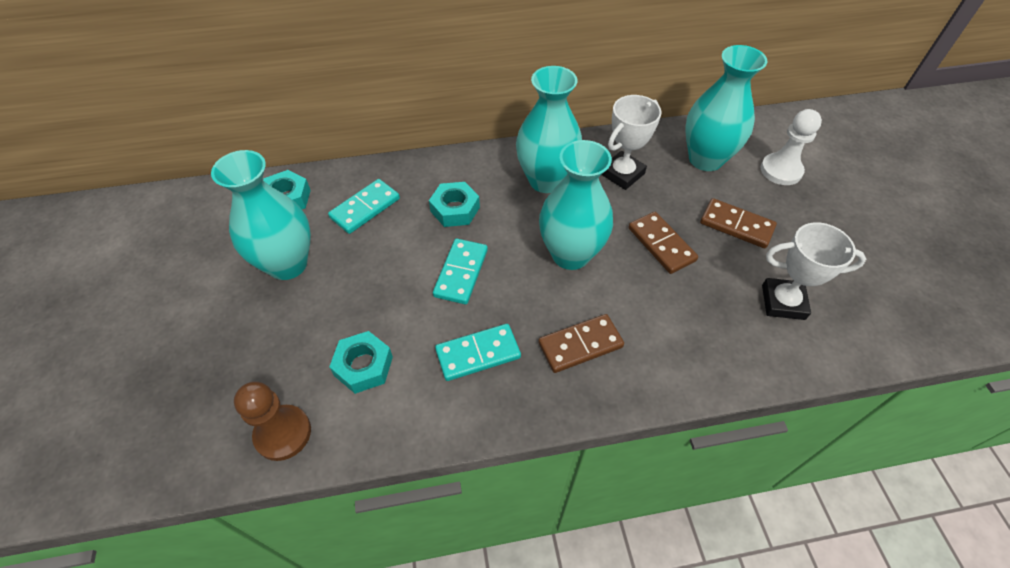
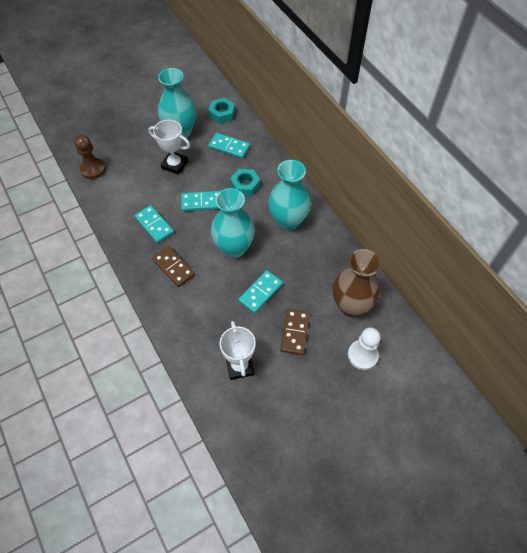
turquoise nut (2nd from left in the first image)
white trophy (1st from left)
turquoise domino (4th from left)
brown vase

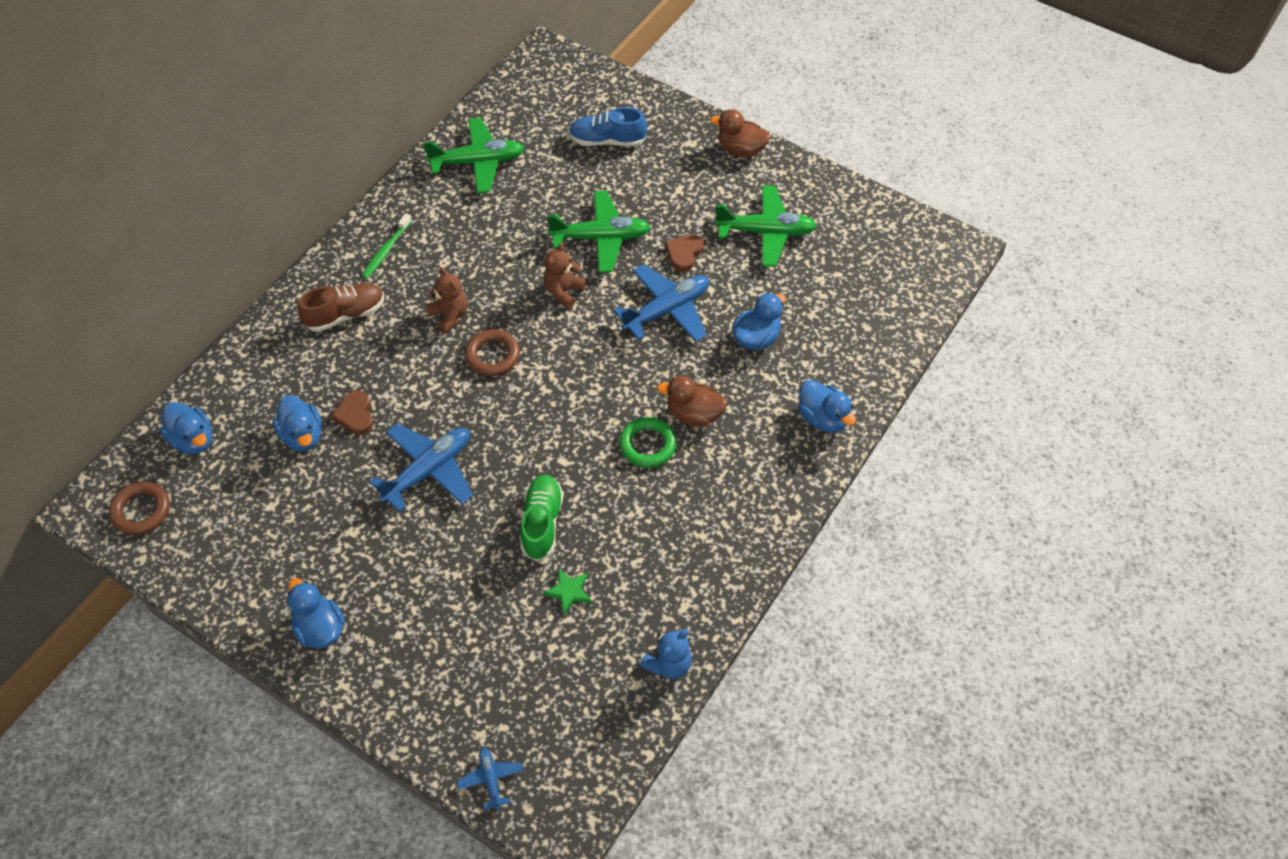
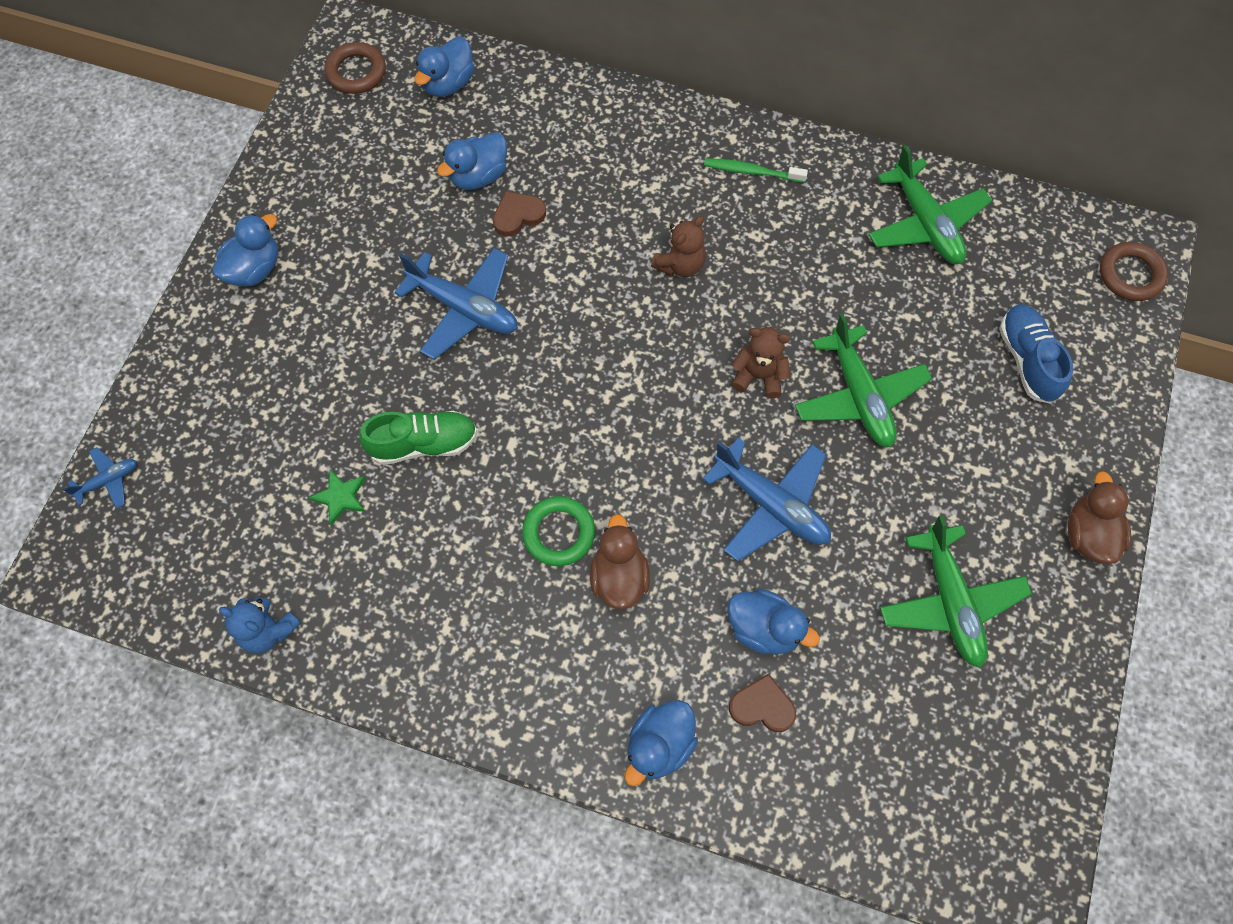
brown shoe
brown ring (2nd from left)
brown heart (2nd from left)

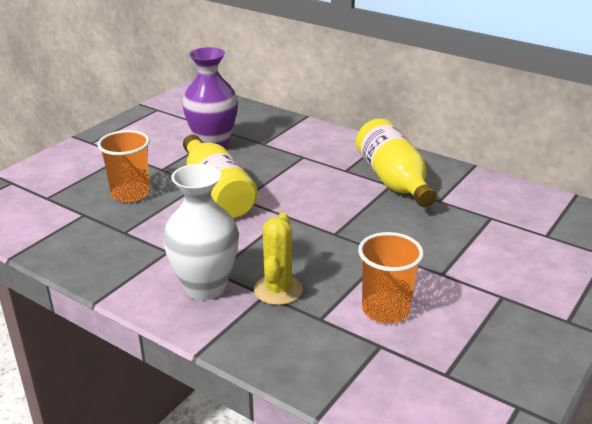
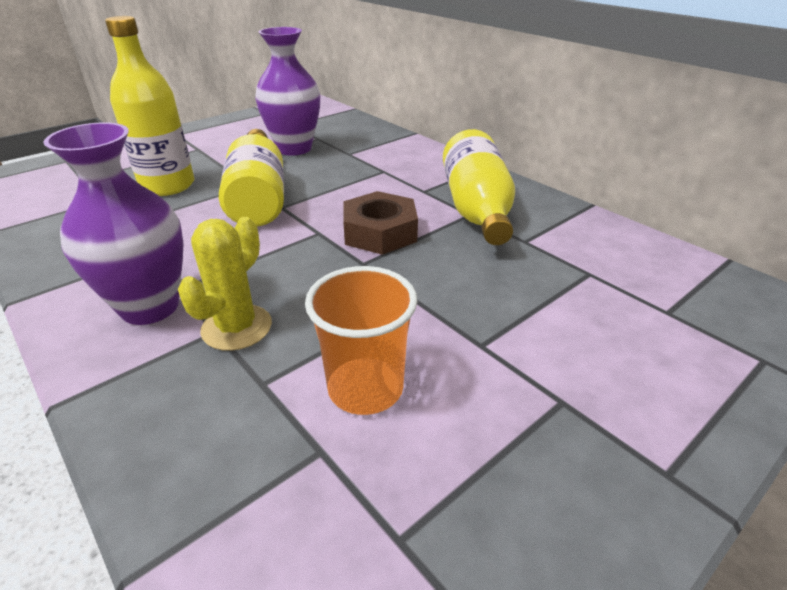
yellow bottle (1st from left)
purple vase (1st from left)
brown nut

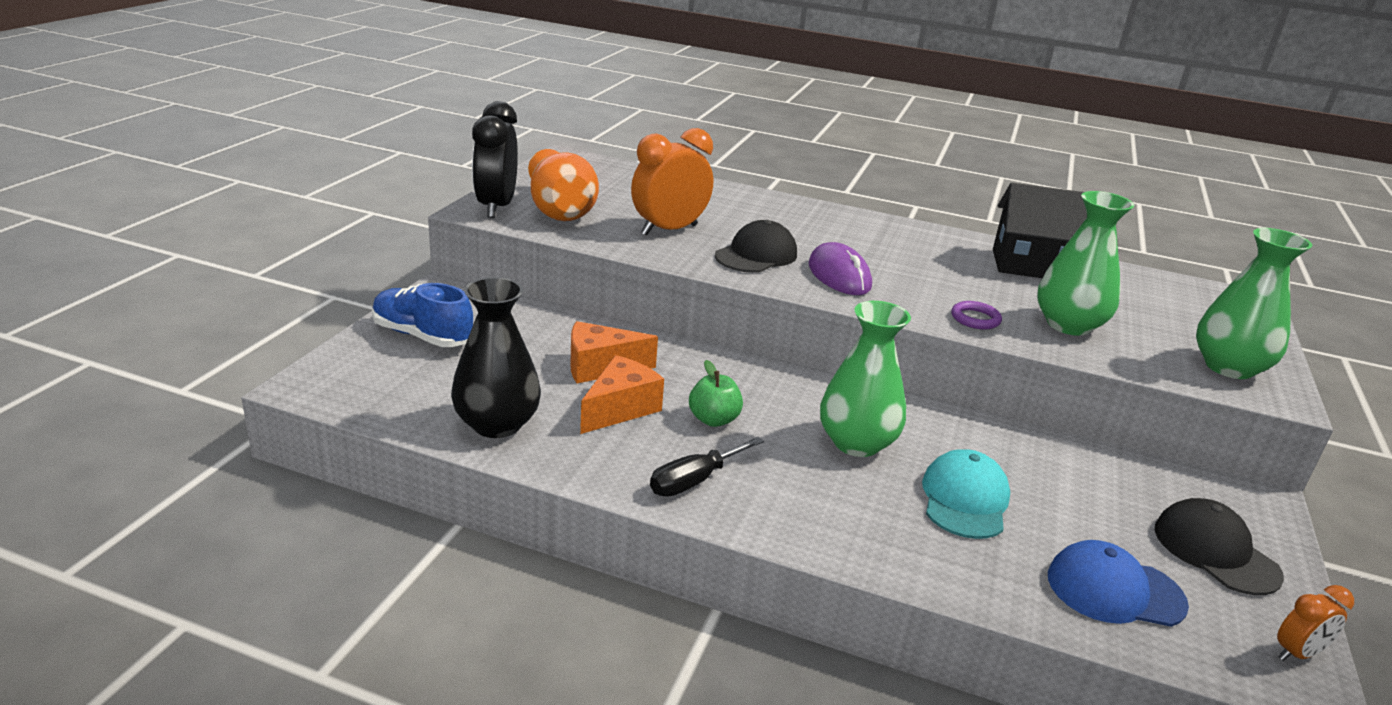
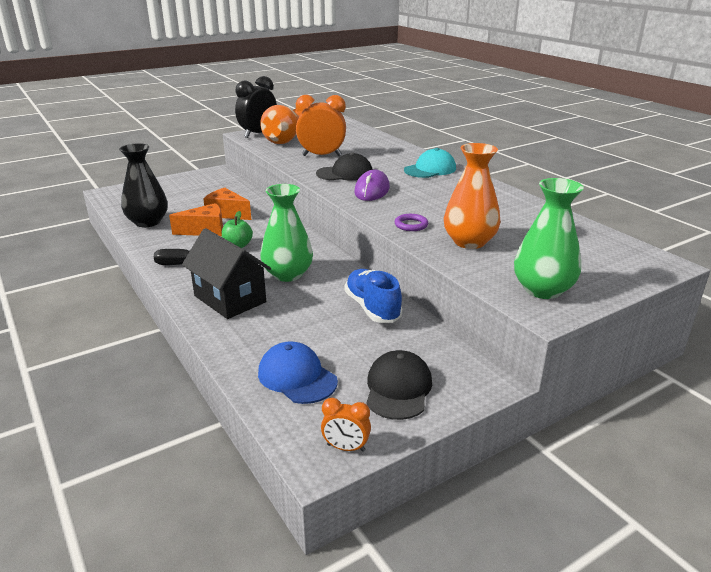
blue shoe
turquoise cap
black house
orange vase (2nd from left)

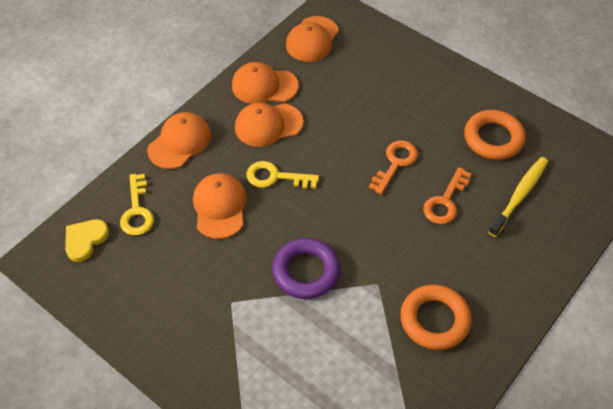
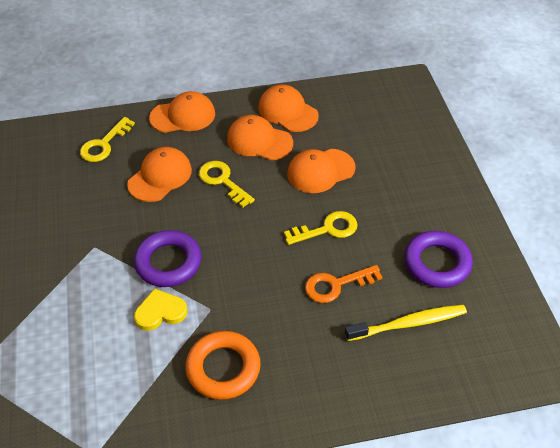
yellow heart
orange cap (5th from left)
yellow key (3rd from left)
purple ring (2nd from left)

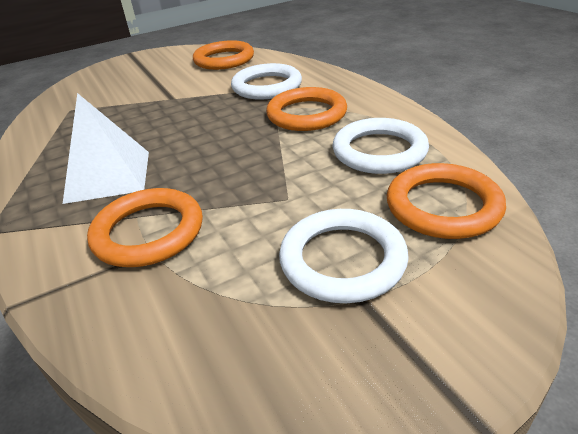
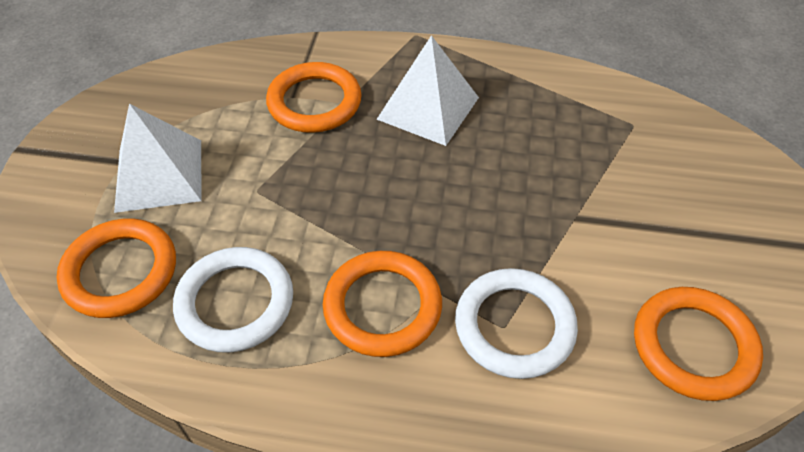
white pyramid (1st from left)

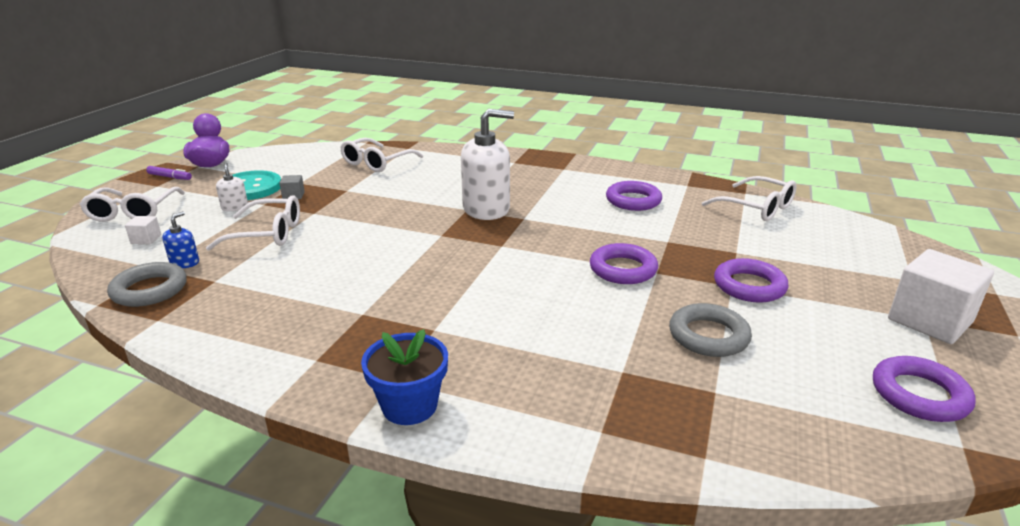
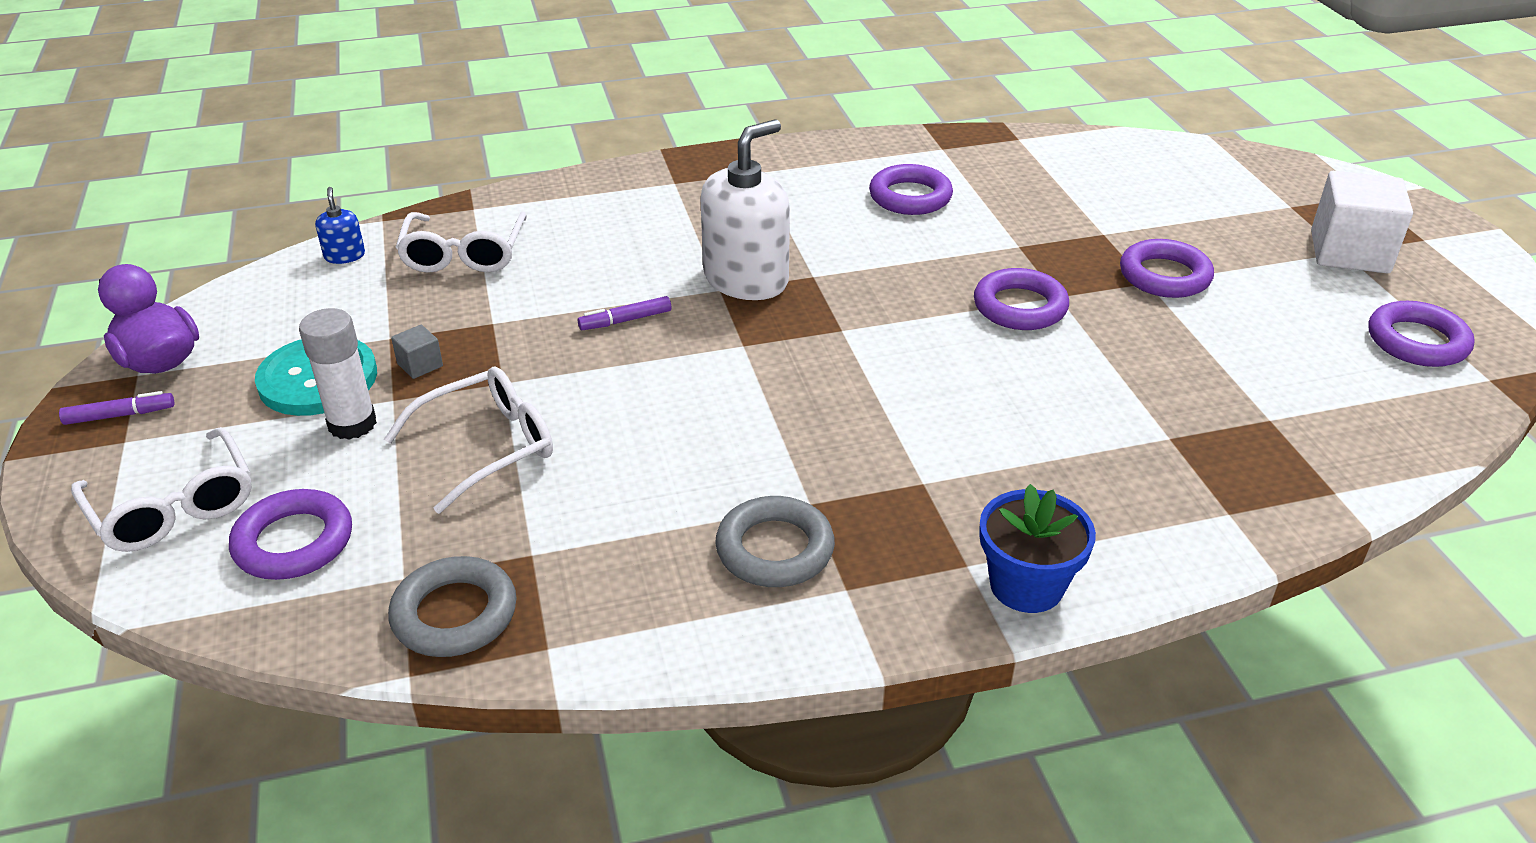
purple ring (1st from left)
blue soap dispenser
white glue stick
grey ring (2nd from left)
white glasses (4th from left in the first image)
purple marker (2nd from left)

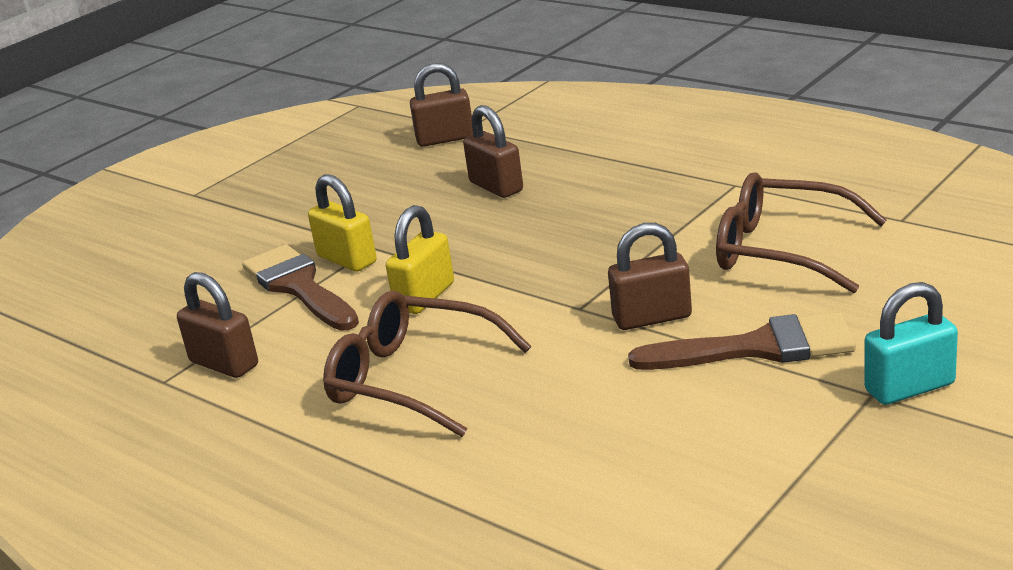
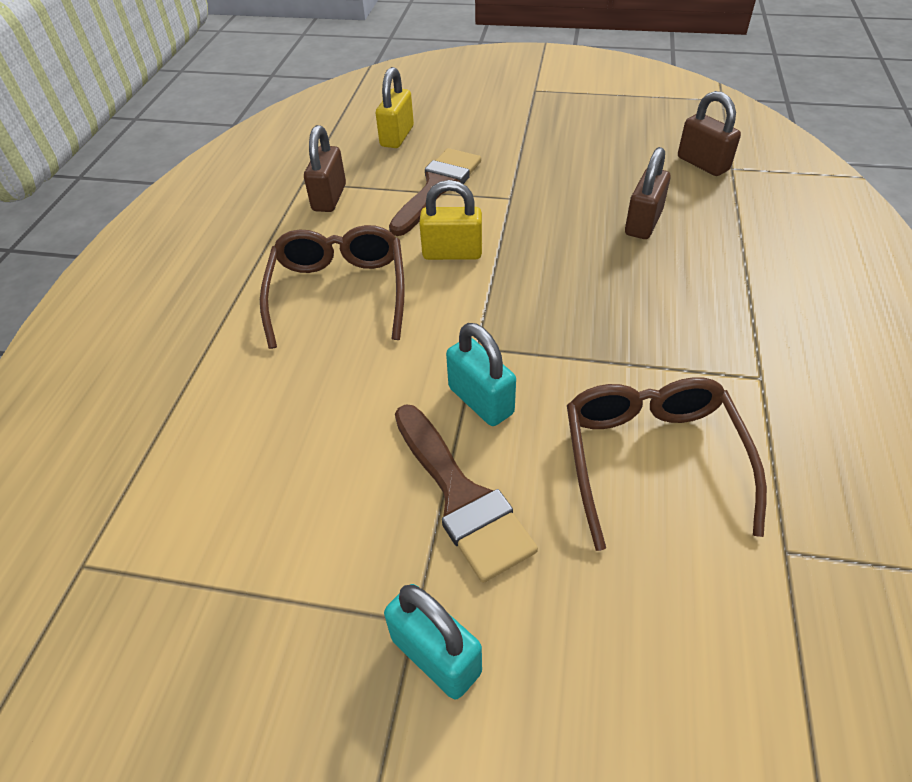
yellow padlock (1st from left)
turquoise padlock (2nd from left)

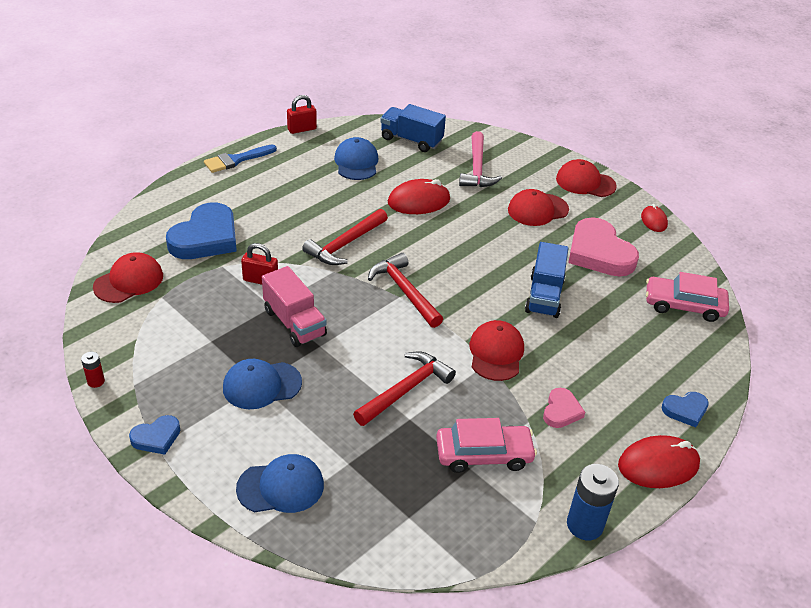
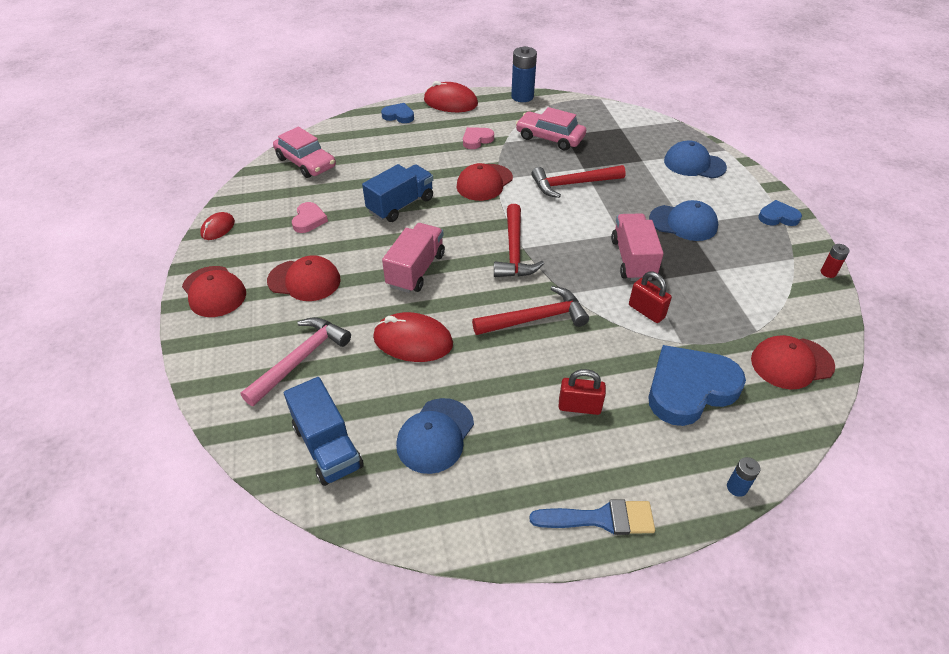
red padlock (1st from left)
pink heart (1st from left)
pink truck (1st from left)
blue battery (2nd from left)

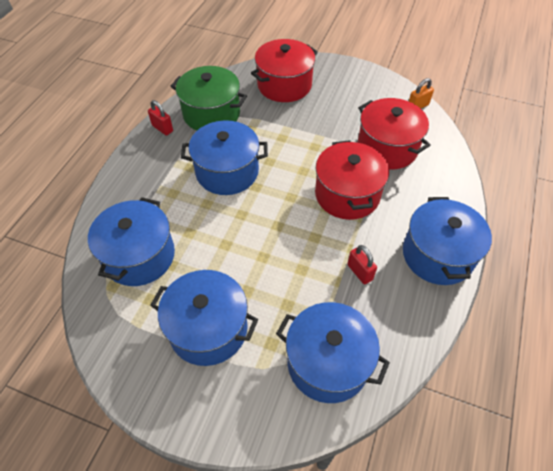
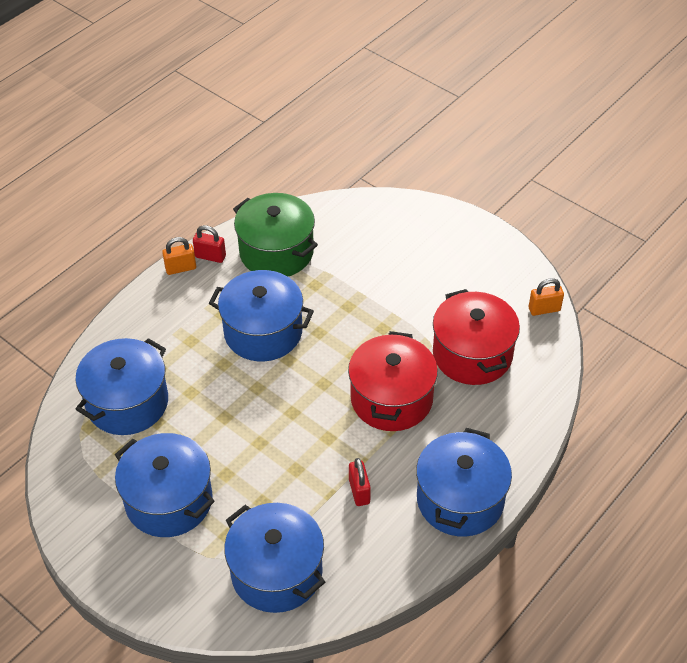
red padlock (1st from left)
red pot (1st from left in the first image)
orange padlock (1st from left)

